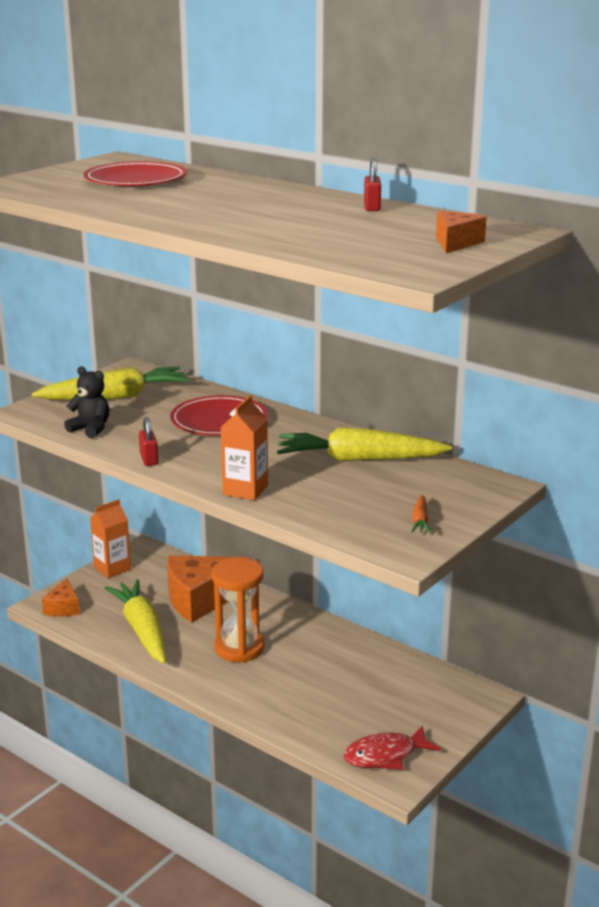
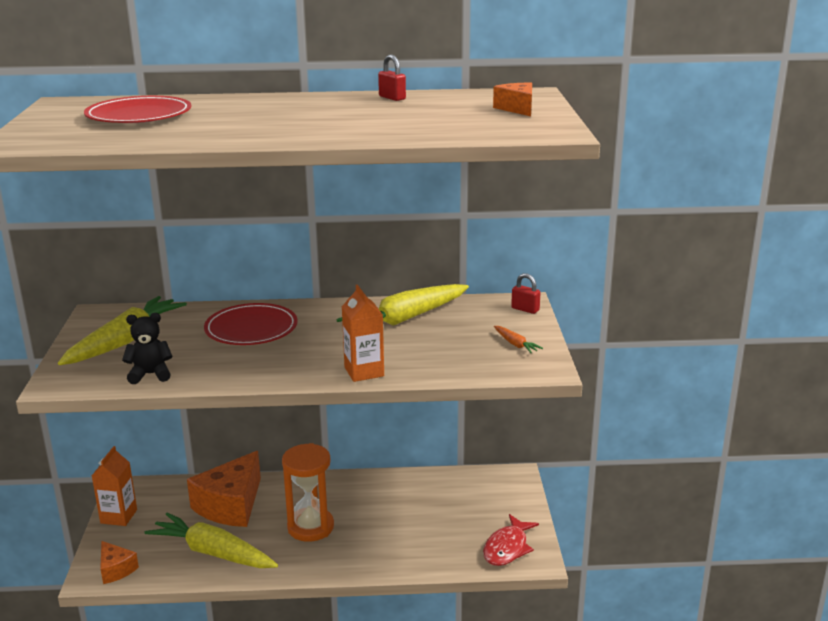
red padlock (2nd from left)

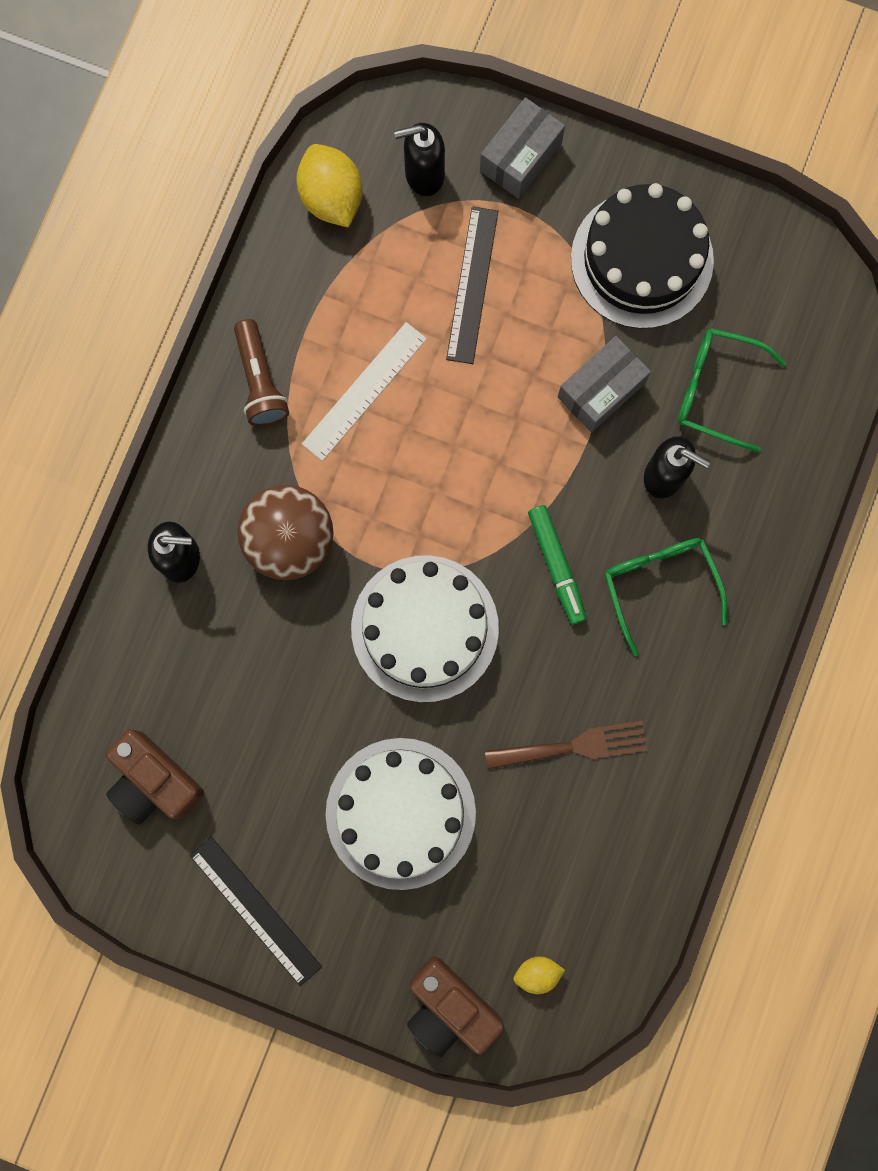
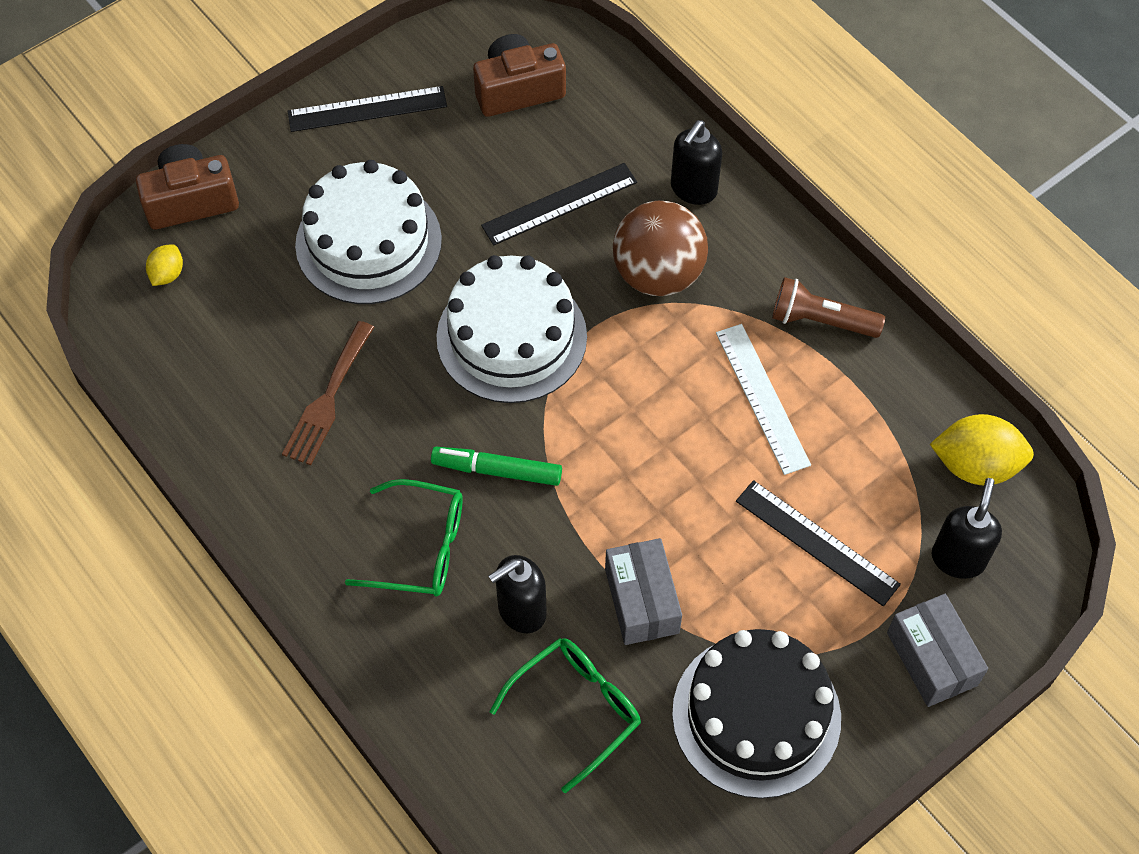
black ruler (2nd from left)

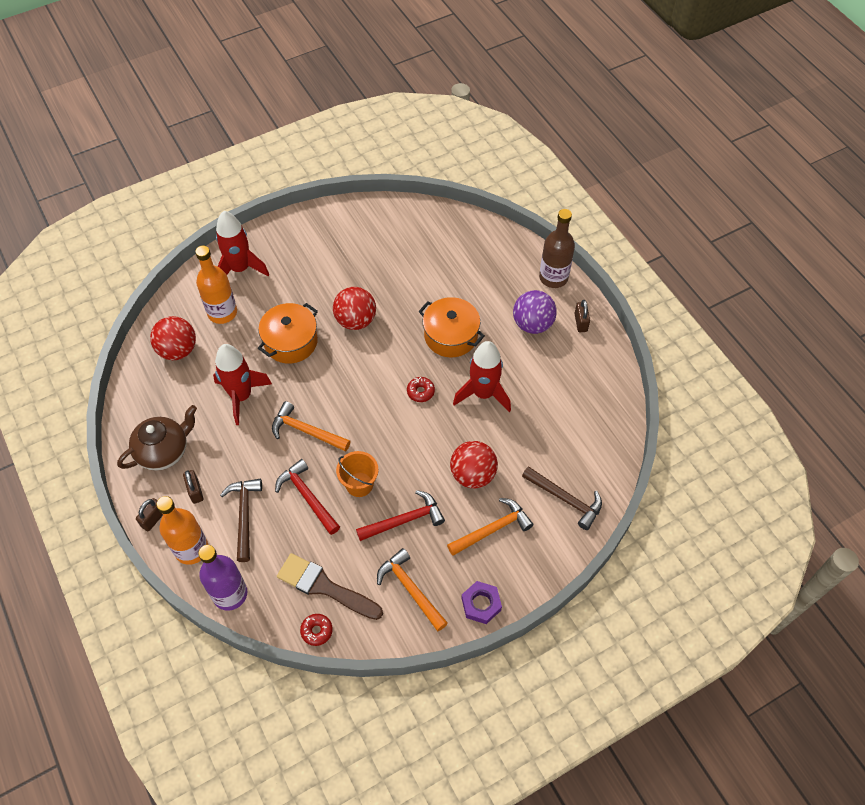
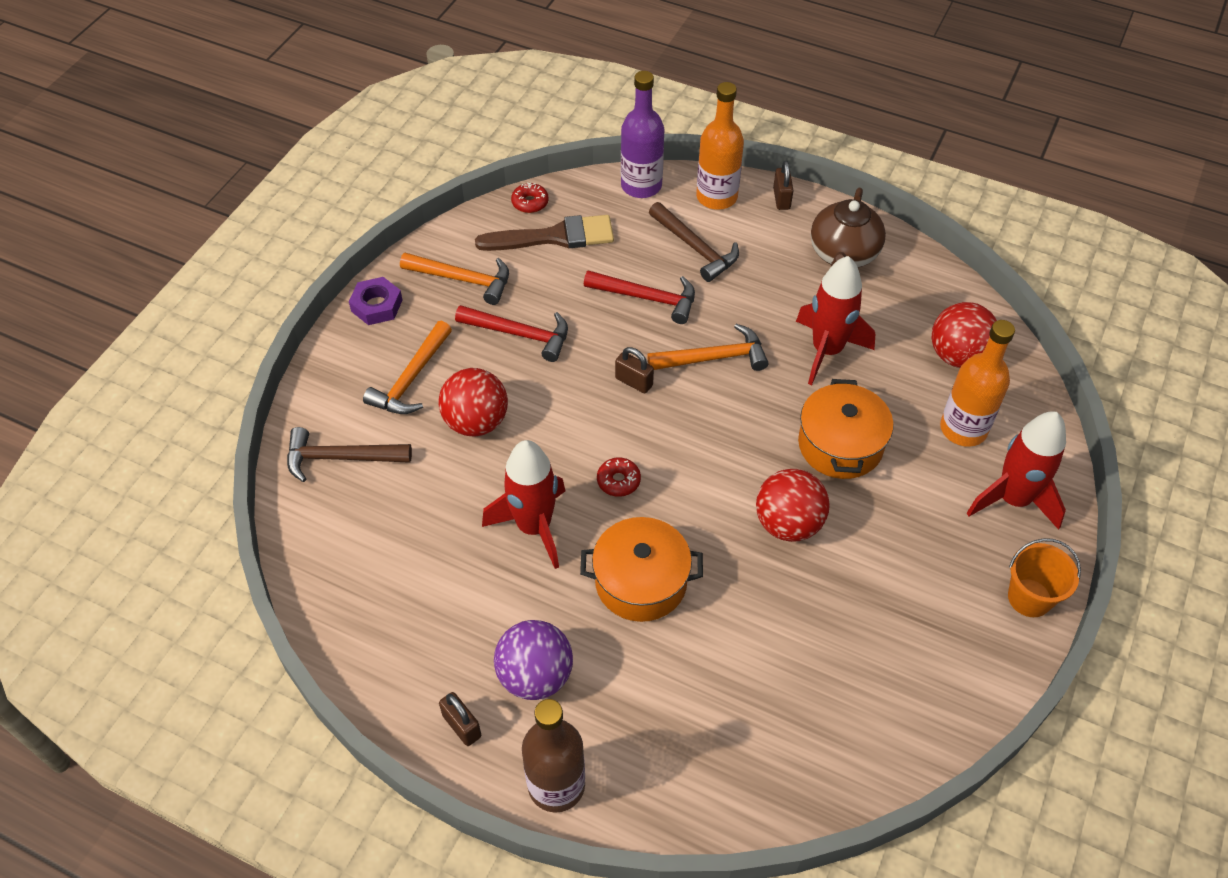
brown padlock (2nd from left)
orange bucket
red hammer (1st from left)

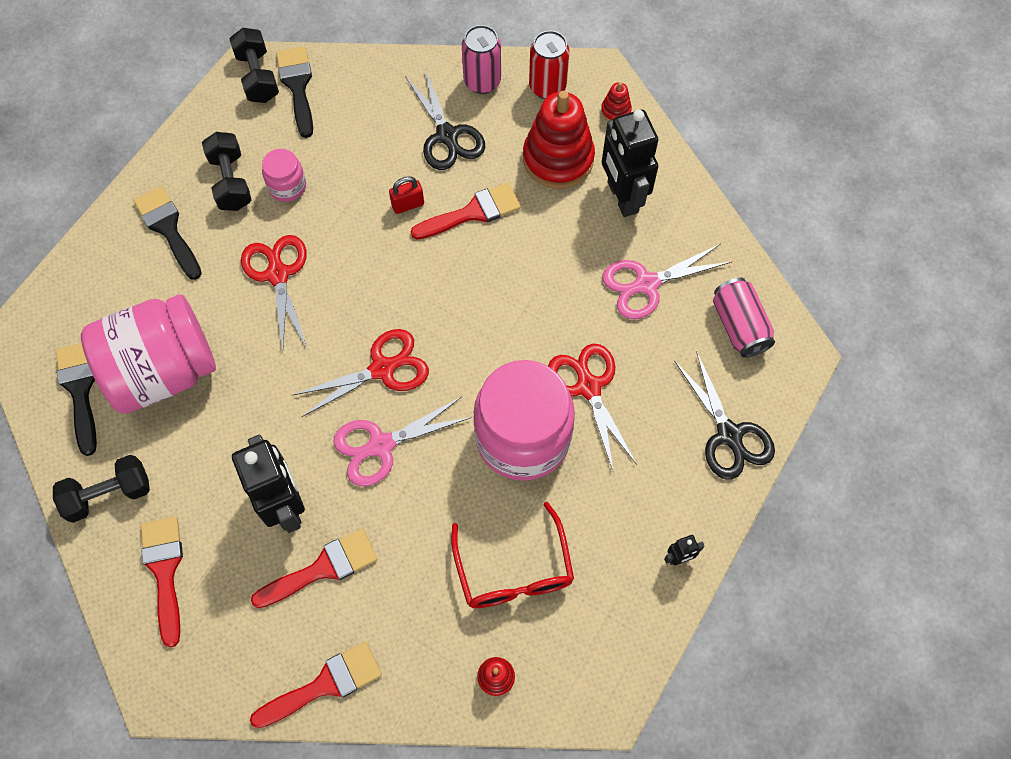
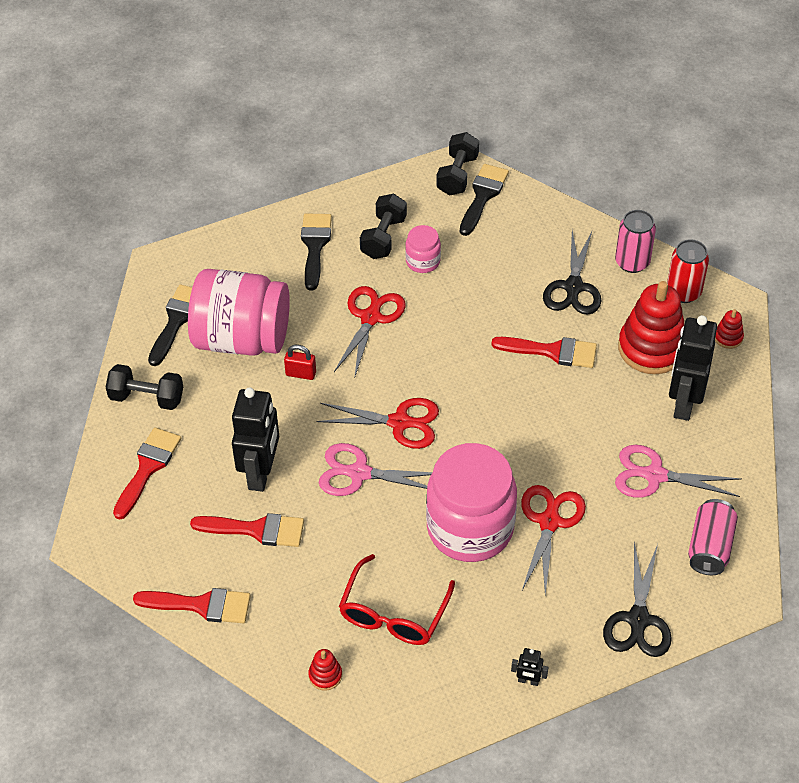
red padlock

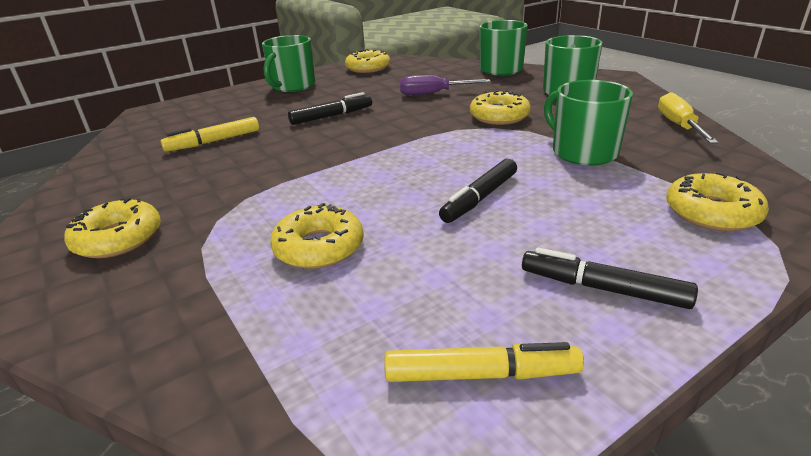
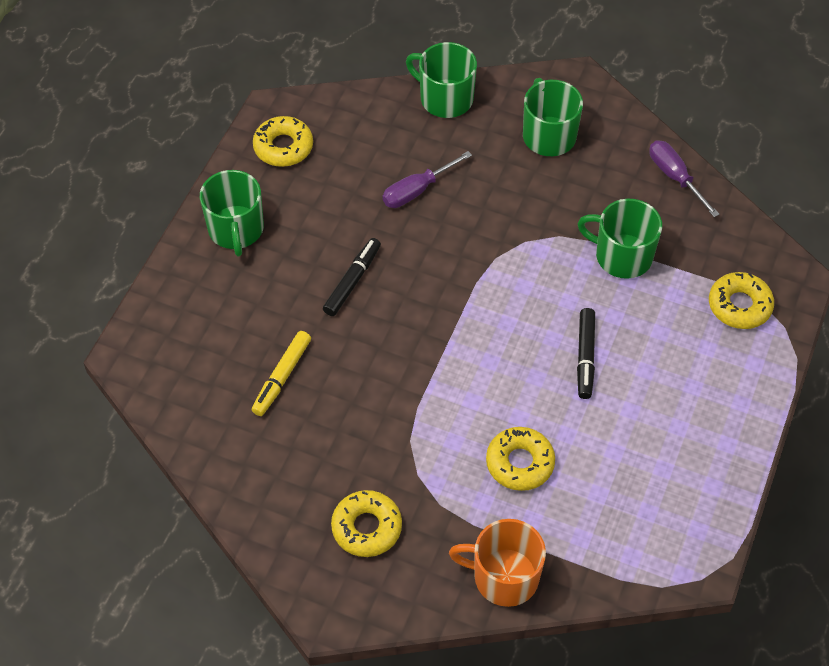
yellow marker (2nd from left in the first image)
yellow donut (4th from left in the first image)
black marker (3rd from left in the first image)
purple screwdriver (2nd from left)
orange mug

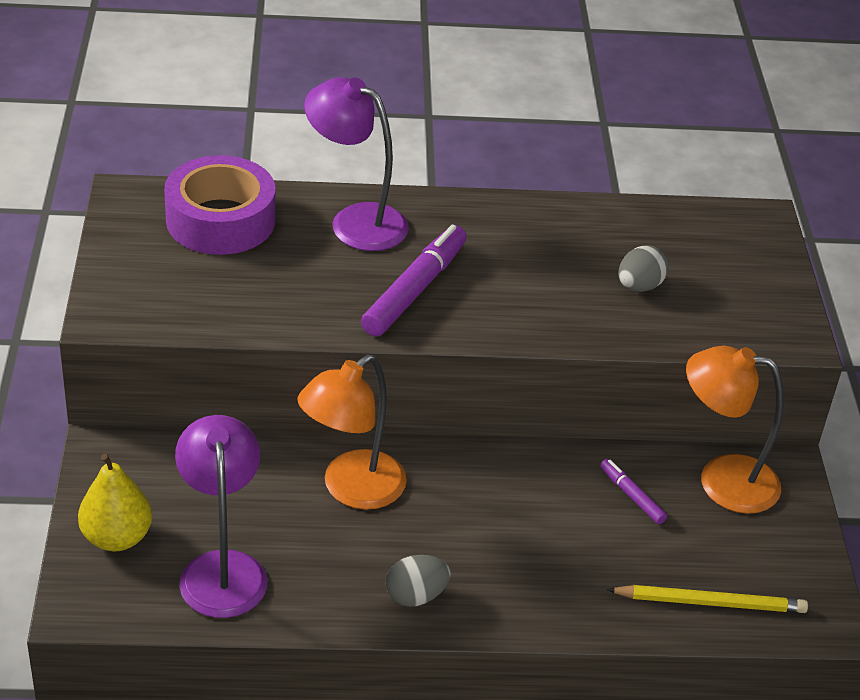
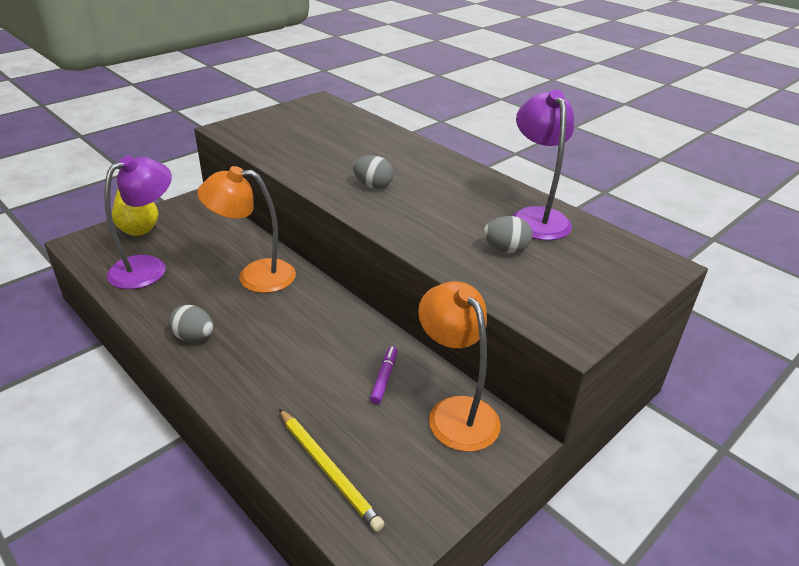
purple tape
purple lamp (2nd from left)
grey egg (2nd from left)

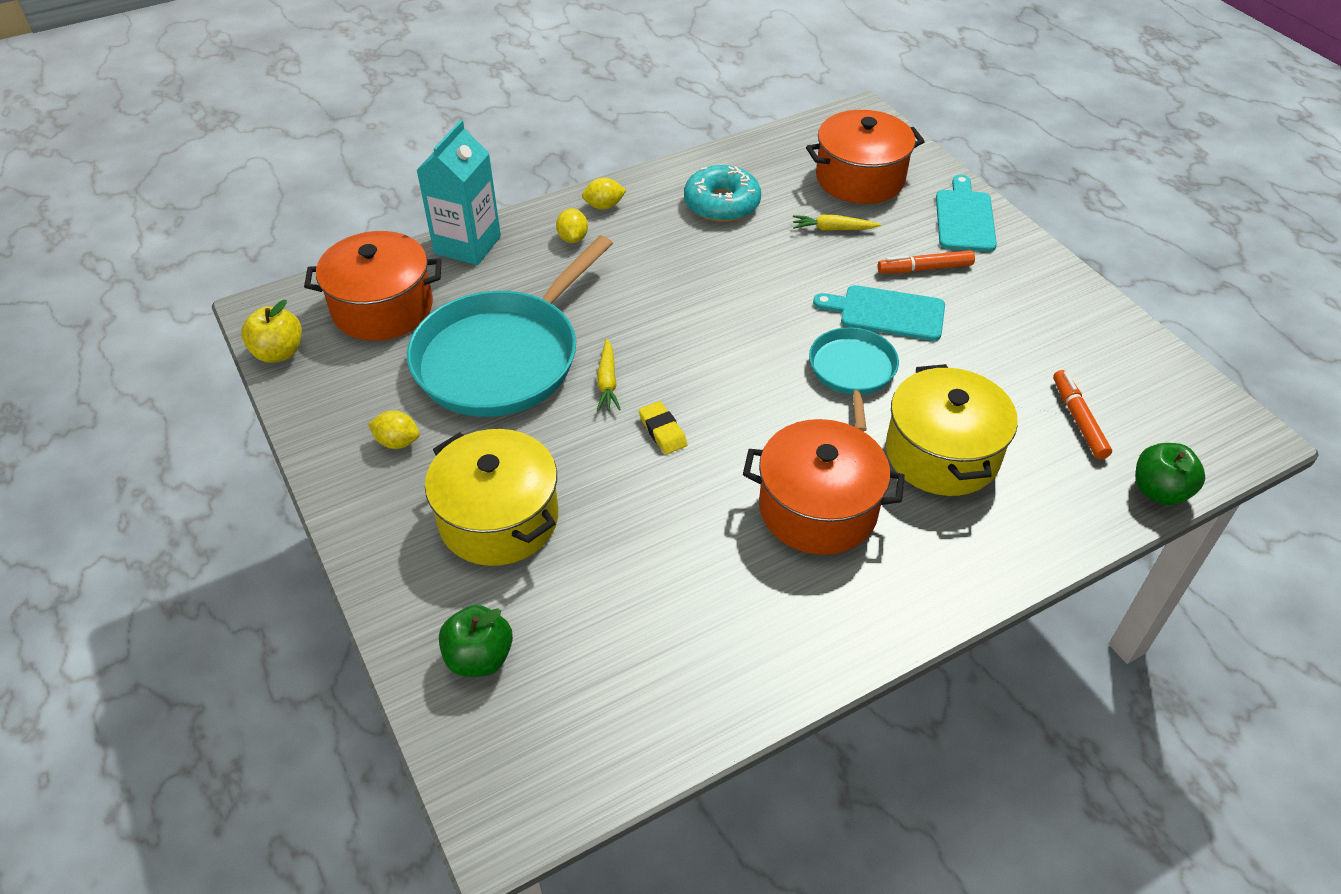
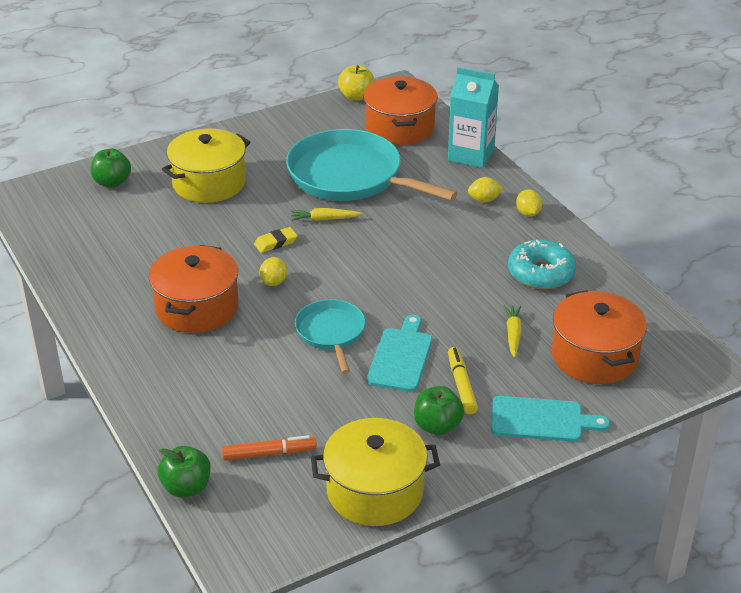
yellow lemon (1st from left)
turquoise pan (1st from left)
yellow marker
yellow pot (2nd from left)
green apple (3rd from left)

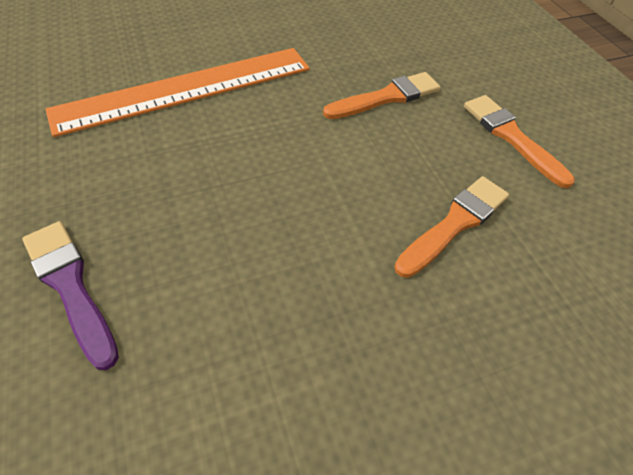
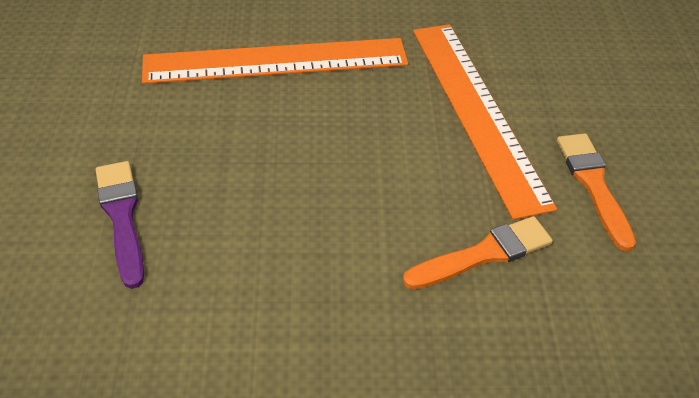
orange ruler (2nd from left)

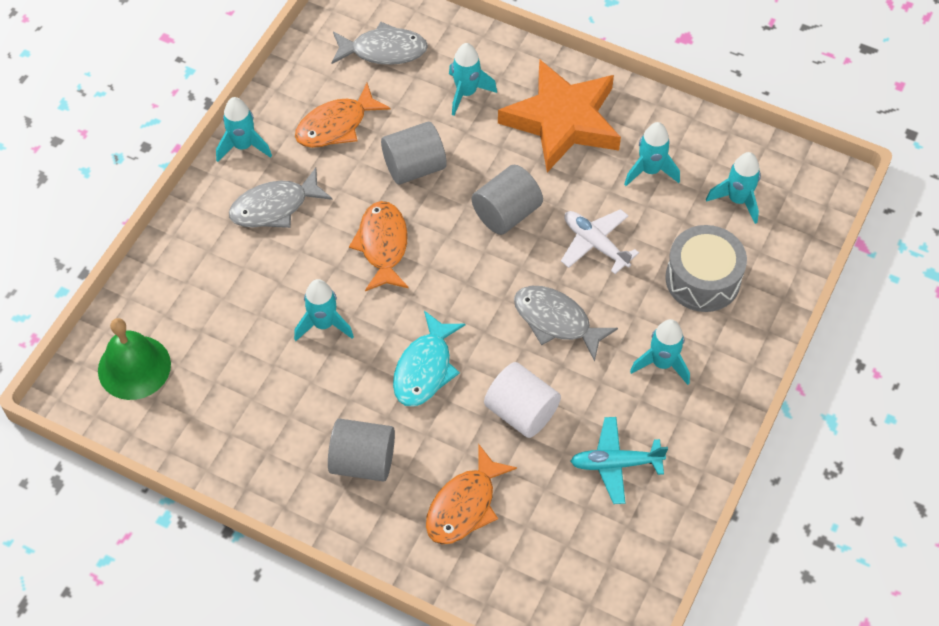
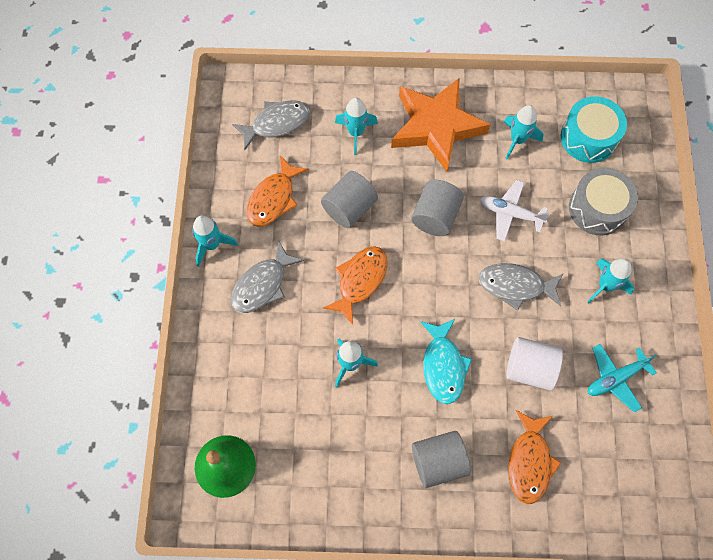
orange fish (2nd from left)
turquoise drum

